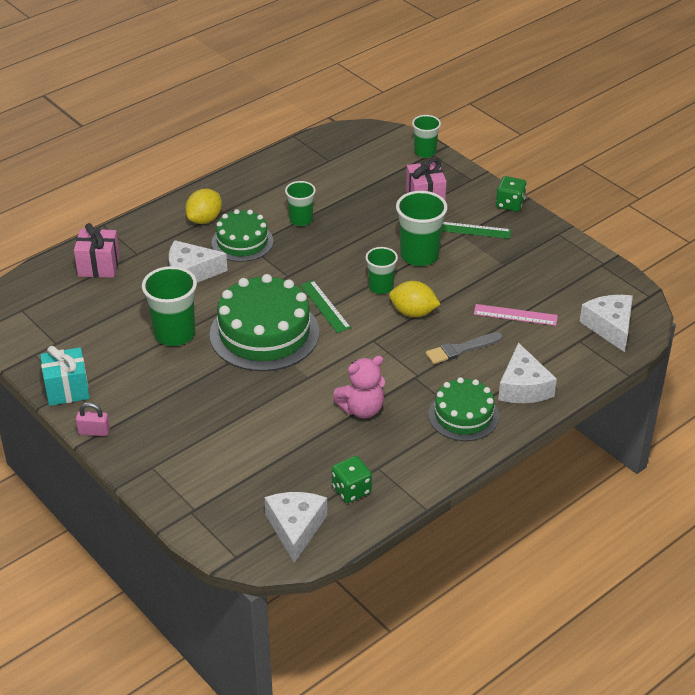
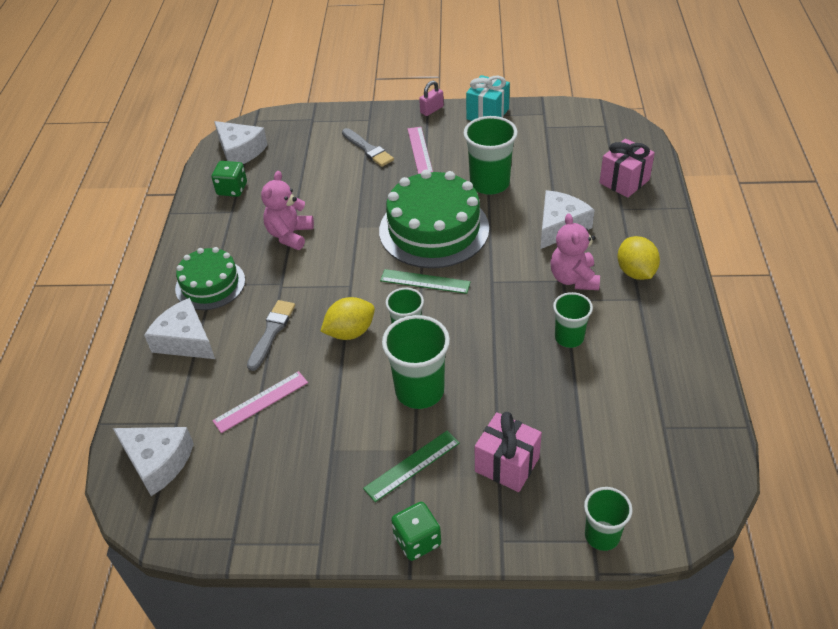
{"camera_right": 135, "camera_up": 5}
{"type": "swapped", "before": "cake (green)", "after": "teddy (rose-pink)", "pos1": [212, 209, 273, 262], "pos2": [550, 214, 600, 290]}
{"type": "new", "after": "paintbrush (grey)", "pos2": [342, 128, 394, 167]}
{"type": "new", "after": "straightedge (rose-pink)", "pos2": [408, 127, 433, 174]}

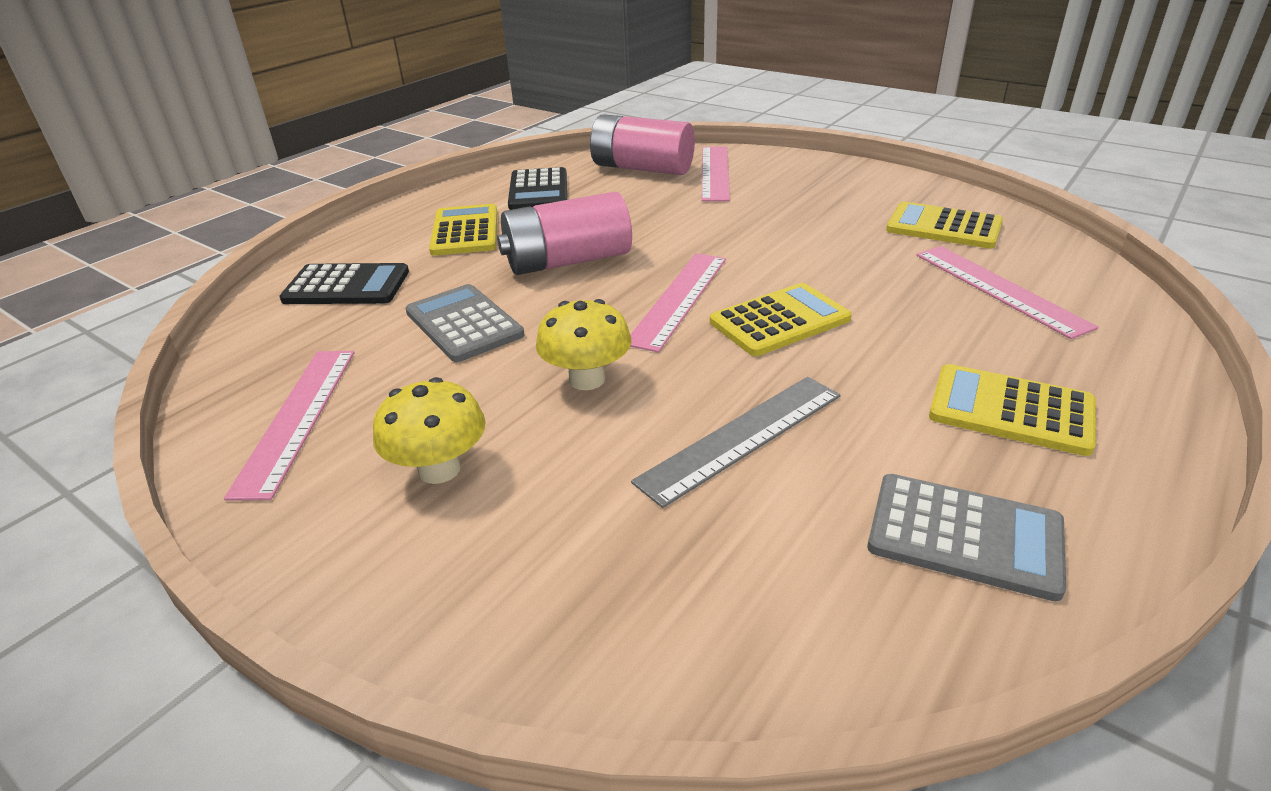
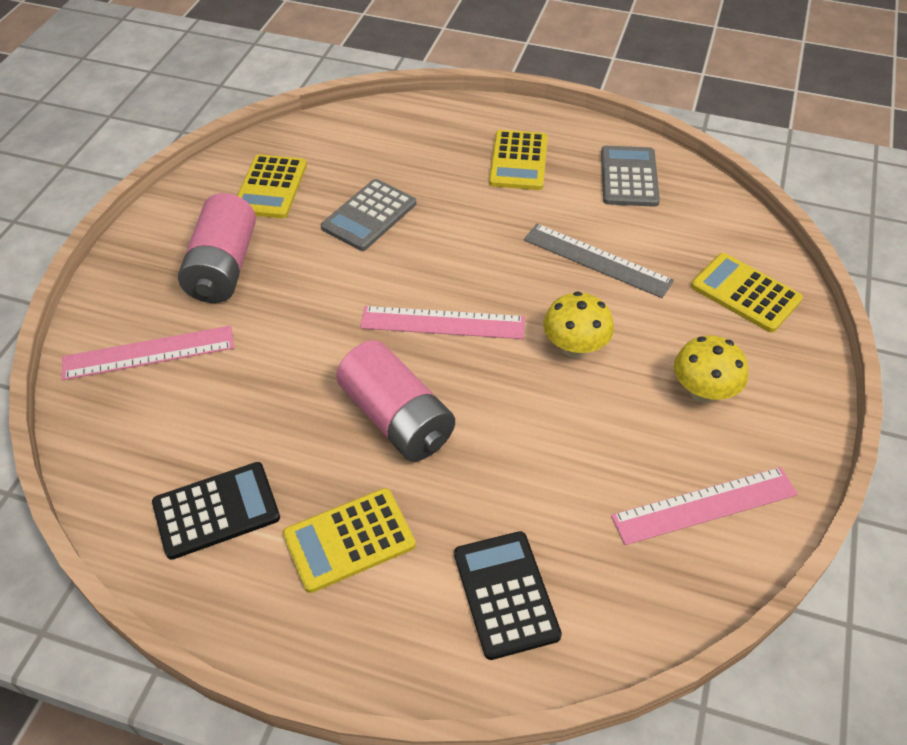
{"camera_right": -110, "camera_up": 15}
{"type": "shifted", "before": "calculator (grey)", "pos1": [405, 284, 524, 362], "pos2": [321, 179, 416, 251]}
{"type": "shifted", "before": "AA battery (rose-pink)", "pos1": [590, 114, 695, 175], "pos2": [178, 193, 256, 303]}
{"type": "shifted", "before": "calculator (golden)", "pos1": [710, 283, 852, 356], "pos2": [691, 253, 803, 332]}
{"type": "gone", "before": "straightedge (rose-pink)", "pos1": [916, 246, 1098, 339]}

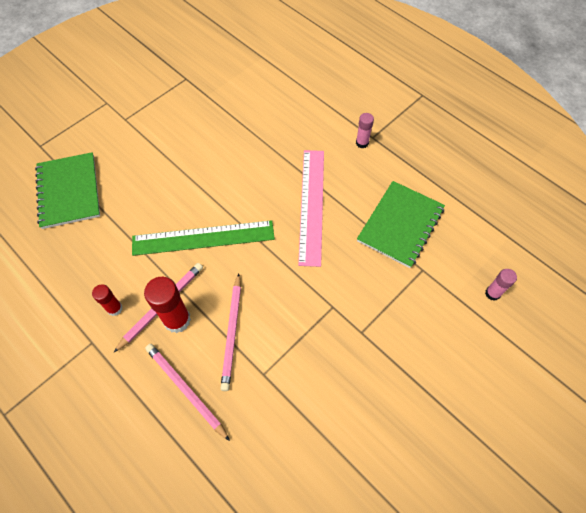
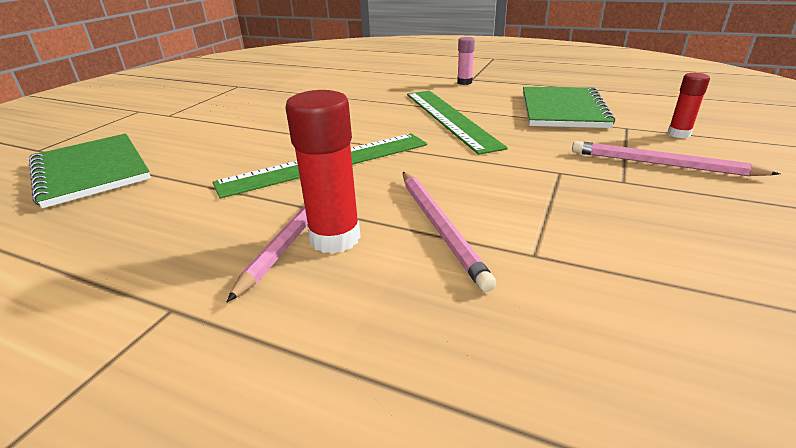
{"camera_right": -20, "camera_up": -30}
{"type": "shifted", "before": "glue stick (red)", "pos1": [92, 284, 123, 316], "pos2": [667, 73, 710, 138]}
{"type": "shifted", "before": "wooden pencil (rose-pink)", "pos1": [145, 344, 230, 441], "pos2": [572, 141, 781, 176]}
{"type": "repainted", "before": "straightedge (rose-pink)", "after": "straightedge (green)", "pos1": [298, 150, 324, 267], "pos2": [407, 91, 508, 155]}
{"type": "gone", "before": "glue stick (rose-pink)", "pos1": [485, 269, 517, 301]}

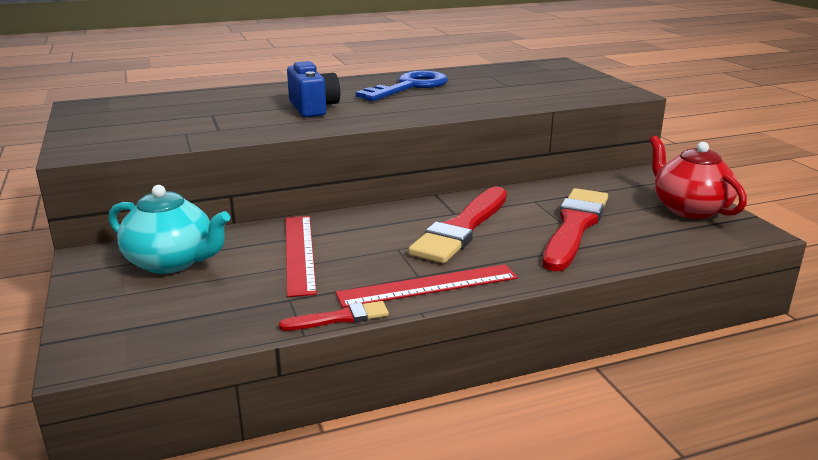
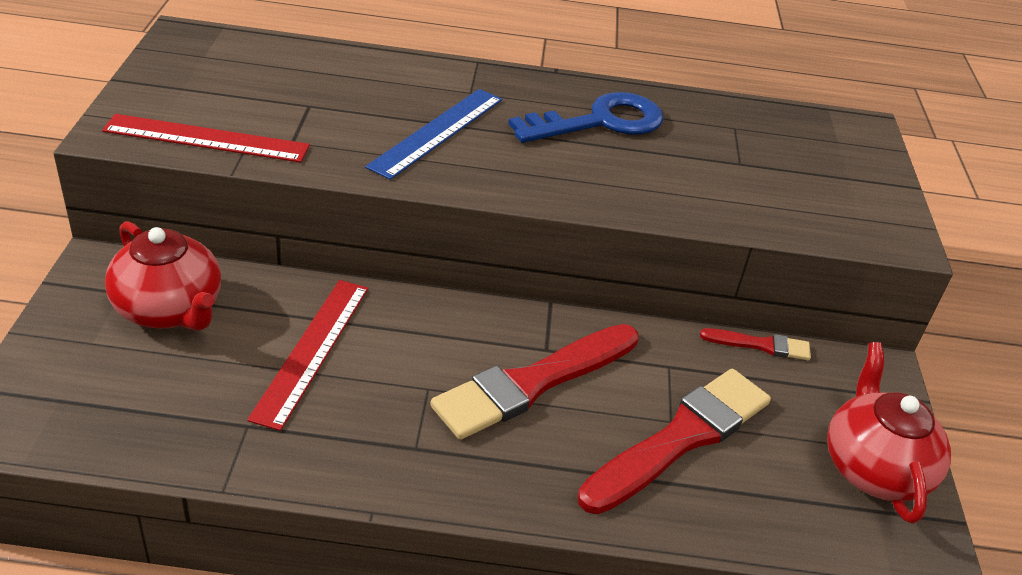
{"camera_right": 20, "camera_up": 15}
{"type": "repainted", "before": "teapot (teal)", "after": "teapot (red)", "pos1": [108, 185, 230, 274], "pos2": [105, 221, 221, 331]}
{"type": "shifted", "before": "paintbrush (red)", "pos1": [279, 301, 389, 331], "pos2": [700, 328, 811, 360]}
{"type": "swapped", "before": "photo camera (cobalt)", "after": "straightedge (cobalt)", "pos1": [287, 61, 340, 117], "pos2": [365, 89, 502, 180]}
{"type": "shifted", "before": "straightedge (red)", "pos1": [335, 264, 518, 308], "pos2": [102, 114, 310, 163]}

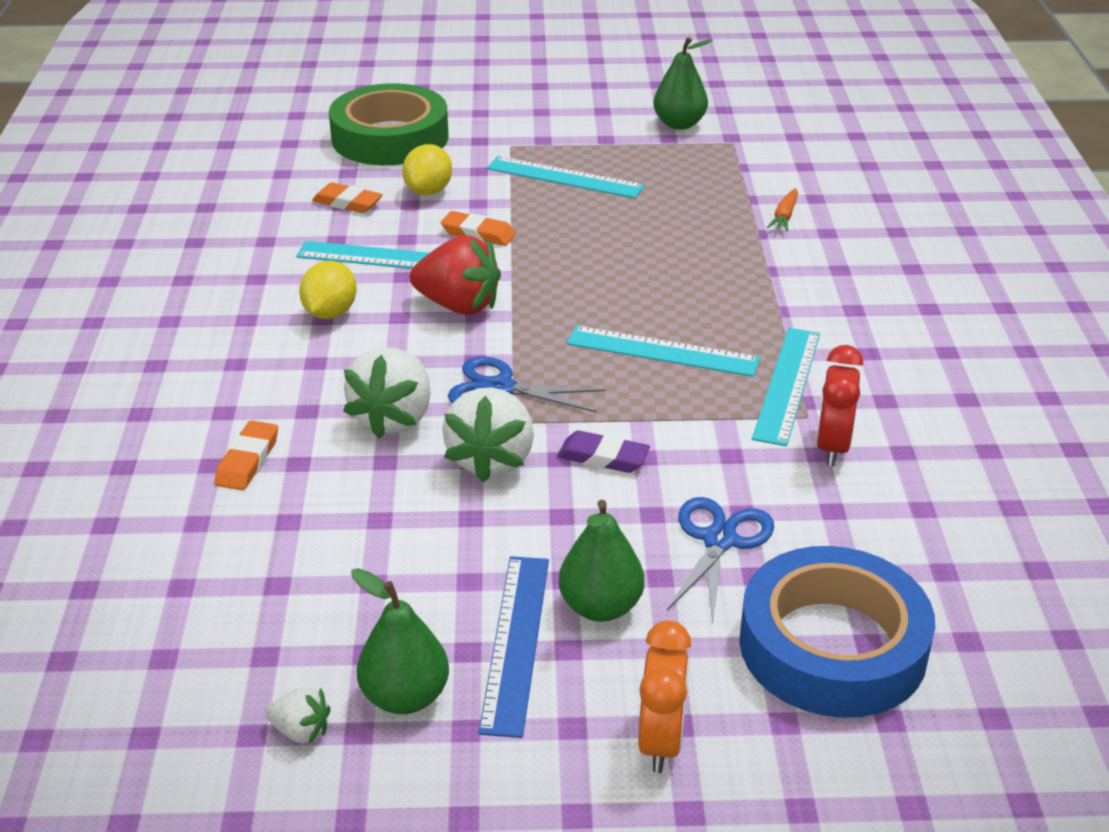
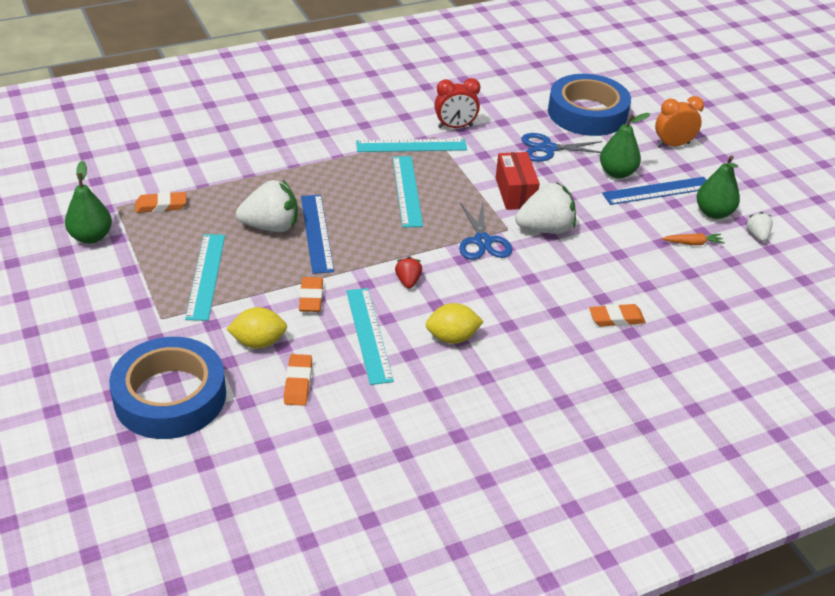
{"camera_right": -115, "camera_up": 5}
{"type": "repainted", "before": "tape (green)", "after": "tape (cobalt)", "pos1": [329, 83, 448, 165], "pos2": [109, 337, 226, 439]}
{"type": "shifted", "before": "toy strawberry (snow-white)", "pos1": [343, 348, 431, 439], "pos2": [236, 180, 298, 232]}
{"type": "scaled", "before": "toy strawberry (red)", "pos1": [410, 235, 501, 315], "pos2": [395, 257, 422, 288], "scale": 0.5}
{"type": "swapped", "before": "pencil eraser (violet)", "after": "parcel (red)", "pos1": [557, 430, 650, 473], "pos2": [496, 152, 540, 210]}
{"type": "shifted", "before": "root vegetable (orange)", "pos1": [767, 188, 798, 231], "pos2": [662, 233, 725, 245]}
{"type": "new", "after": "pencil eraser (orange)", "pos2": [135, 192, 186, 213]}
{"type": "new", "after": "straightedge (cobalt)", "pos2": [301, 195, 334, 274]}

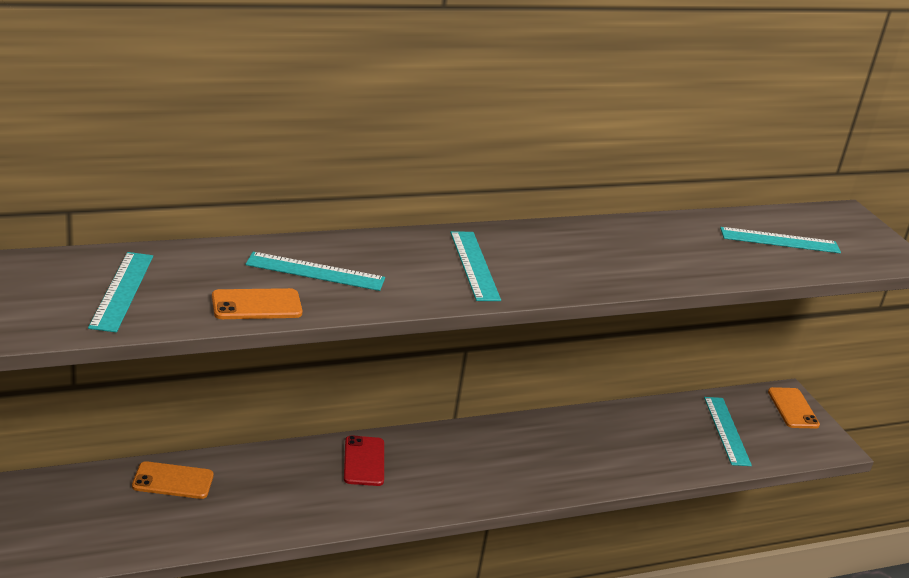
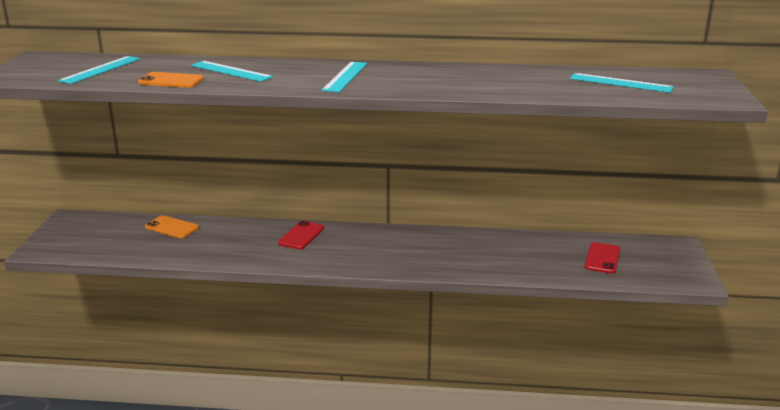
{"camera_right": 30, "camera_up": -5}
{"type": "swapped", "before": "straightedge (teal)", "after": "phone (red)", "pos1": [704, 397, 752, 466], "pos2": [585, 242, 620, 274]}
{"type": "gone", "before": "phone (orange)", "pos1": [768, 387, 820, 429]}

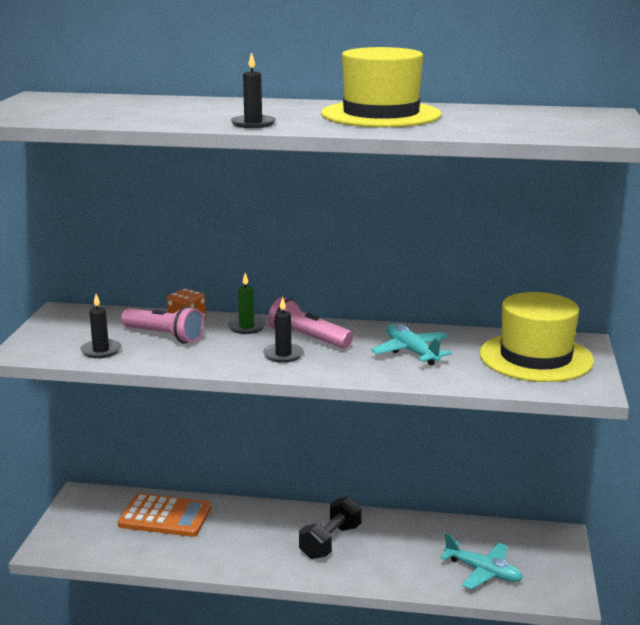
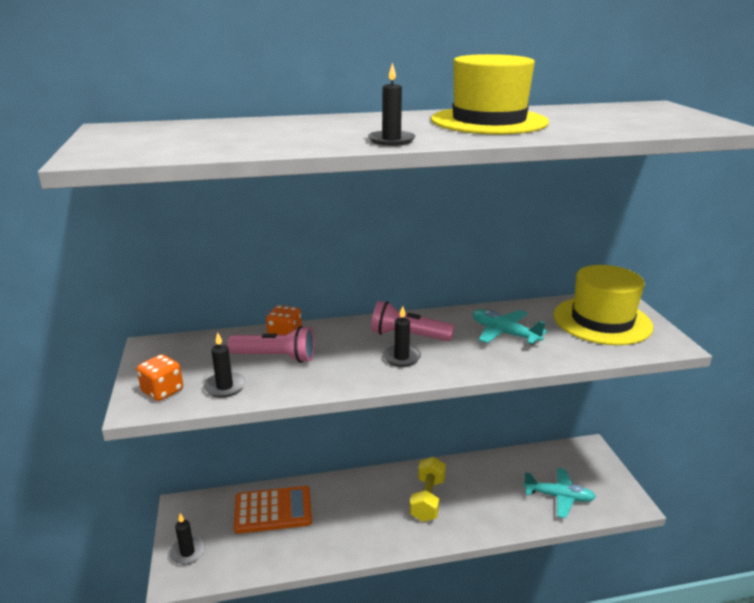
{"camera_right": -20, "camera_up": 5}
{"type": "gone", "before": "wax candle (green)", "pos1": [228, 273, 266, 334]}
{"type": "repainted", "before": "dumbbell (black)", "after": "dumbbell (golden)", "pos1": [299, 496, 362, 559], "pos2": [410, 457, 446, 522]}
{"type": "new", "after": "dice (orange)", "pos2": [137, 354, 183, 401]}
{"type": "new", "after": "wax candle (black)", "pos2": [169, 513, 205, 565]}

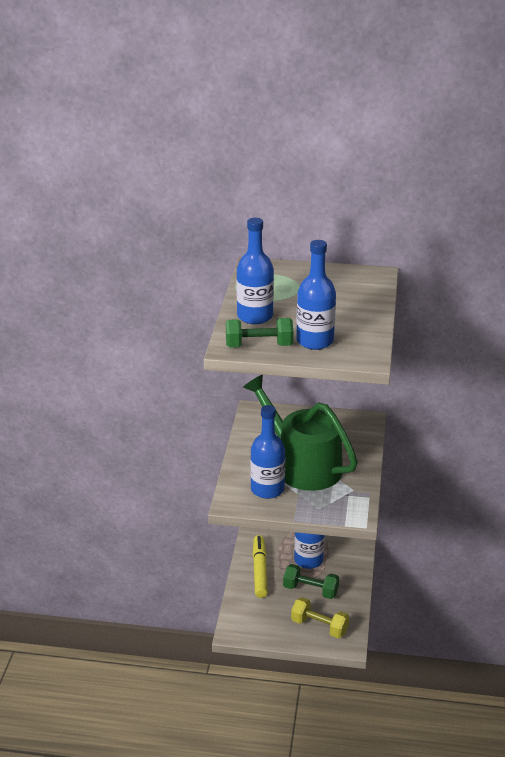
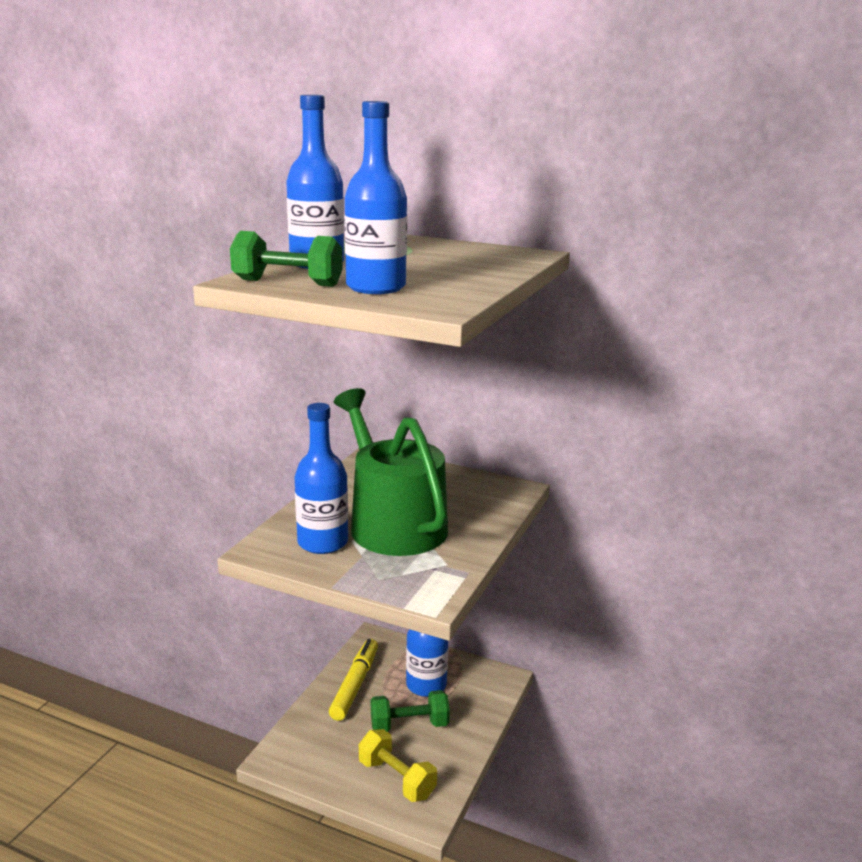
{"camera_right": 15, "camera_up": -10}
{"type": "rotated", "before": "dumbbell (green)", "pos1": [283, 564, 339, 599], "pos2": [371, 690, 450, 732], "turn": -45}

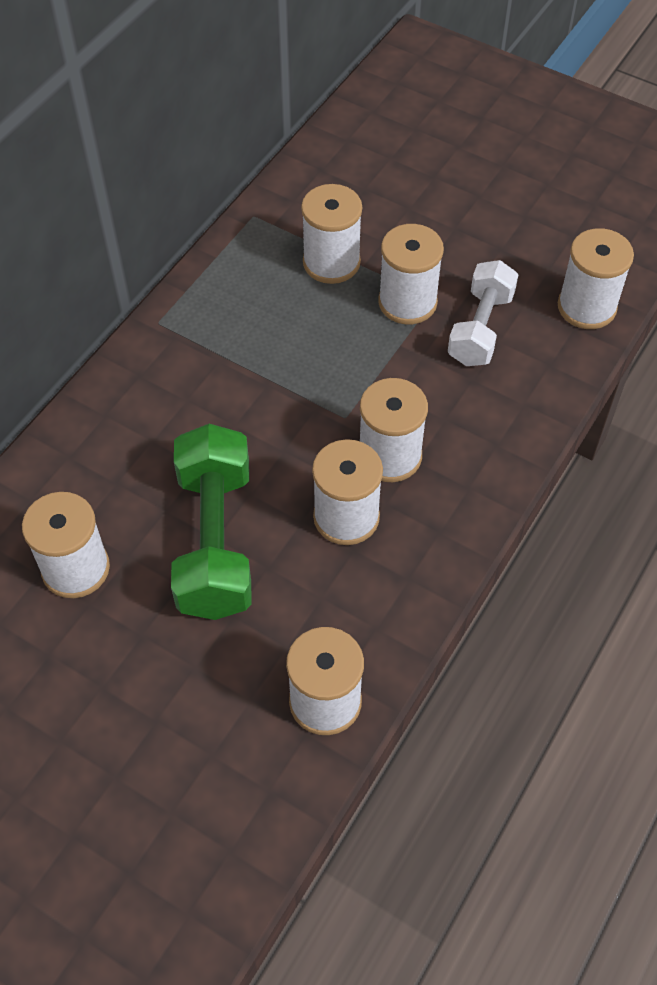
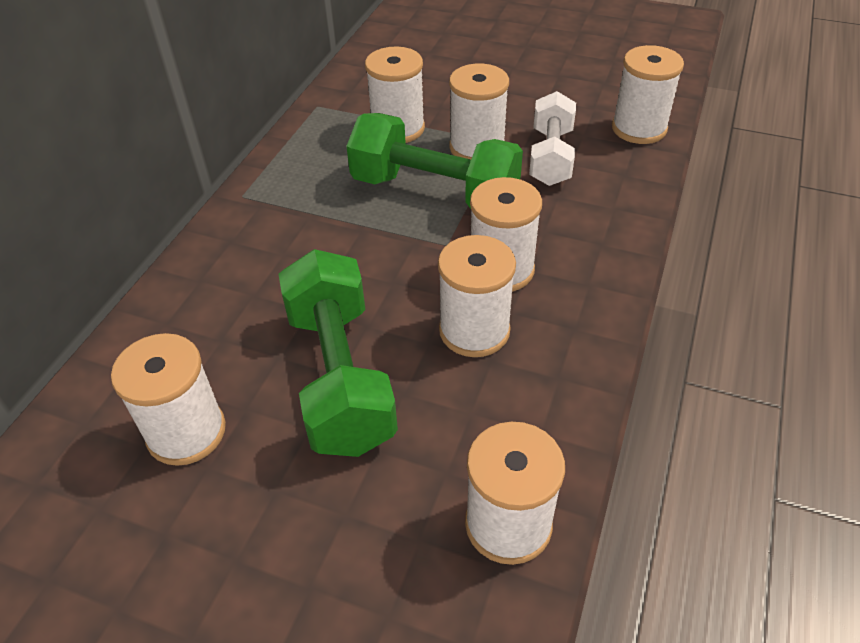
{"camera_right": -10, "camera_up": -10}
{"type": "new", "after": "dumbbell (green)", "pos2": [346, 113, 523, 209]}

